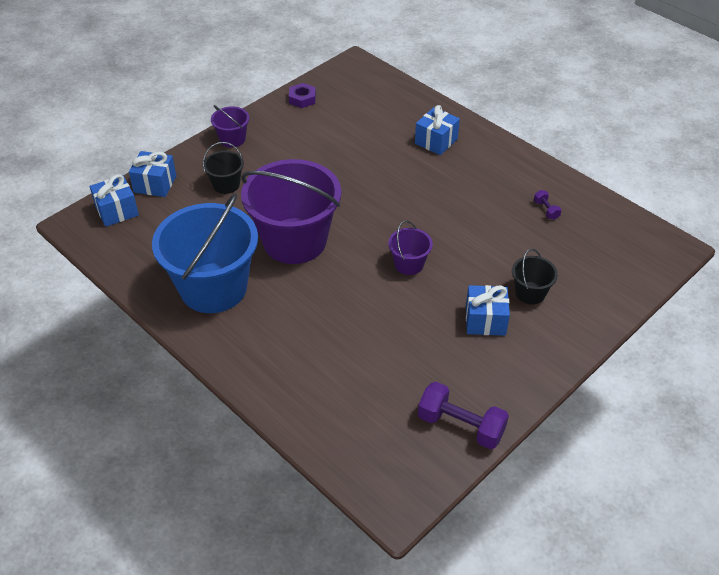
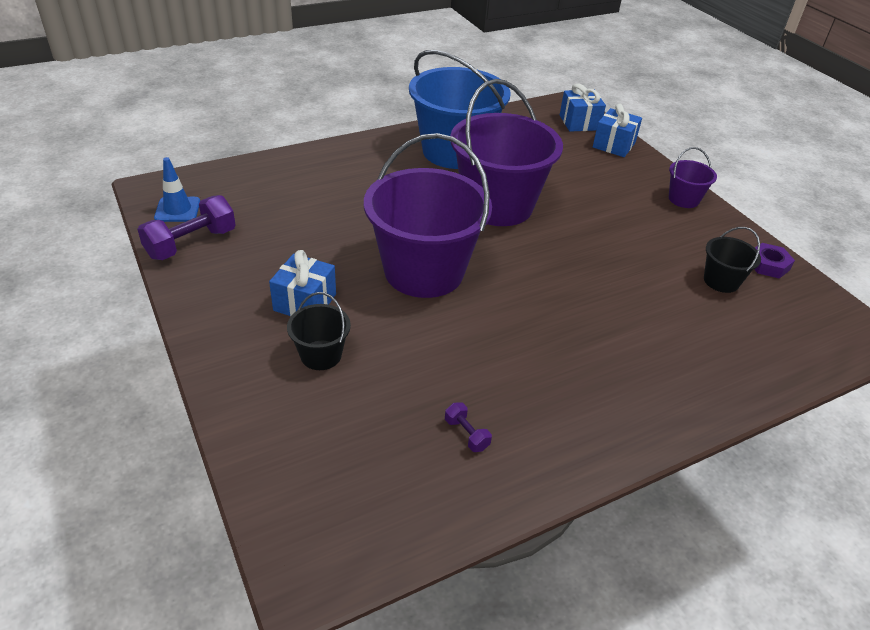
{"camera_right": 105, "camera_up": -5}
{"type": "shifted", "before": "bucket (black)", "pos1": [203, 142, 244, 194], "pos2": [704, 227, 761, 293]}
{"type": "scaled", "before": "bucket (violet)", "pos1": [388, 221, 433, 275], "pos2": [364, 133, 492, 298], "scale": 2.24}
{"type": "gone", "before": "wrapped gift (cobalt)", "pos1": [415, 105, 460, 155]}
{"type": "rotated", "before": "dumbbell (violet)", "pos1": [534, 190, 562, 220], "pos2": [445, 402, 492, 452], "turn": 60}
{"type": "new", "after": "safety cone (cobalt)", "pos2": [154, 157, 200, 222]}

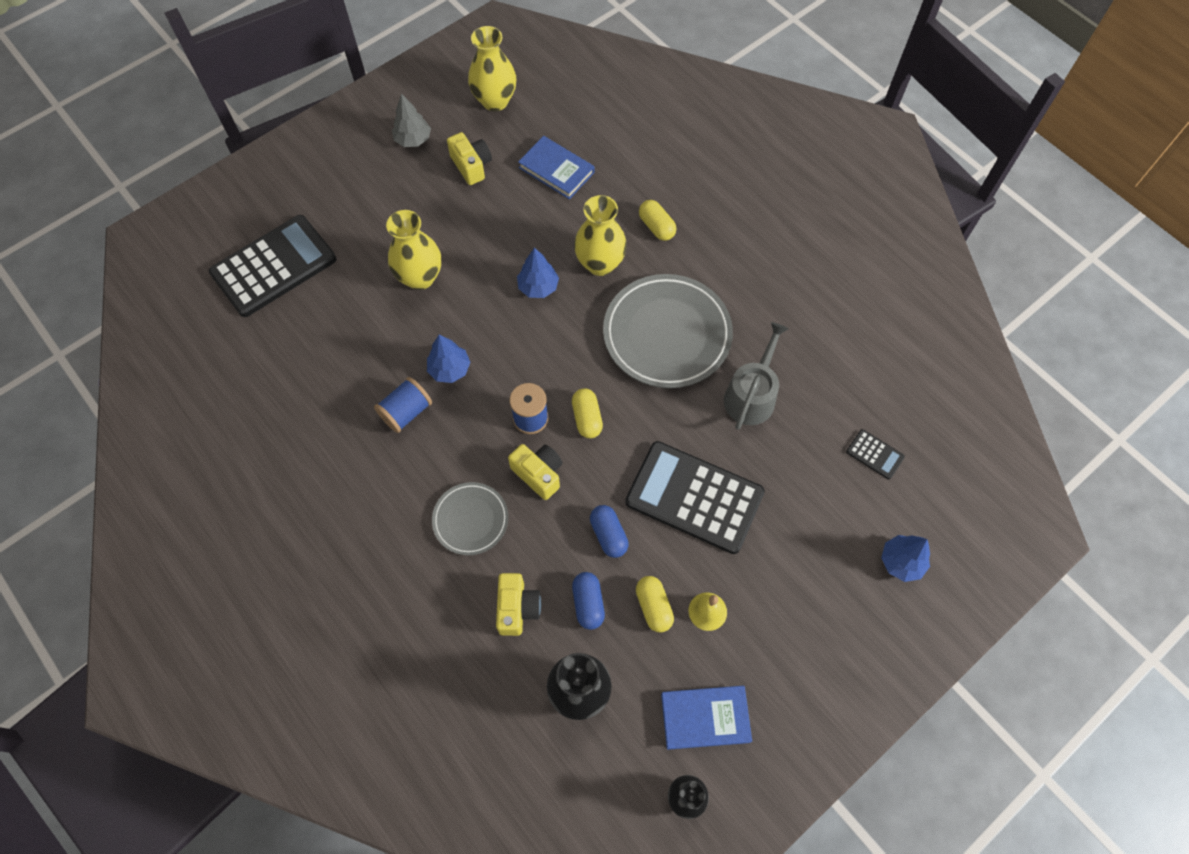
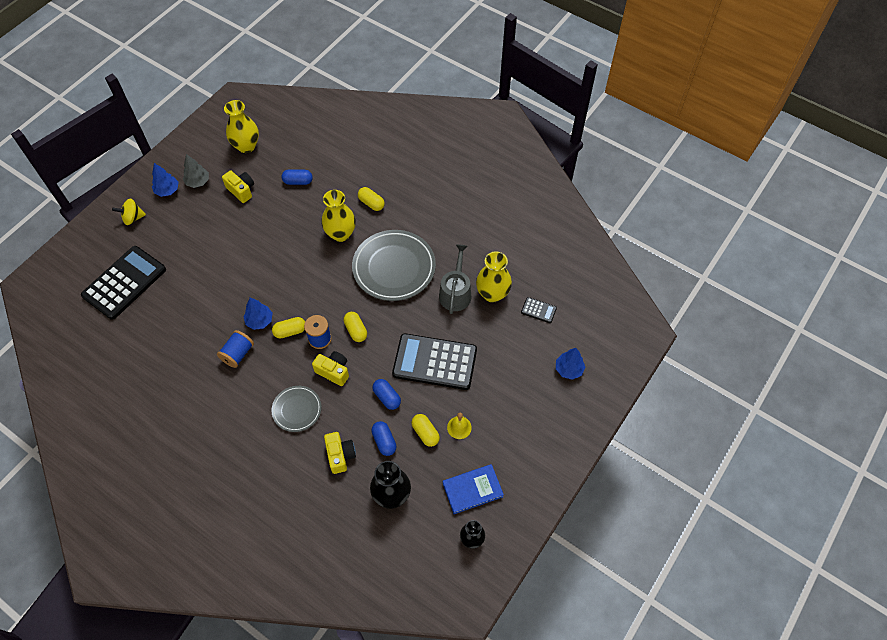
{"camera_right": -15, "camera_up": -5}
{"type": "shifted", "before": "flower vase (golden)", "pos1": [386, 210, 441, 290], "pos2": [476, 251, 512, 302]}
{"type": "shifted", "before": "fir tree (cobalt)", "pos1": [517, 247, 559, 298], "pos2": [152, 163, 178, 197]}
{"type": "swapped", "before": "hardcover (cobalt)", "after": "capsule (cobalt)", "pos1": [518, 136, 595, 199], "pos2": [282, 169, 313, 185]}
{"type": "new", "after": "whirligig (golden)", "pos2": [112, 198, 146, 225]}
{"type": "new", "after": "capsule (golden)", "pos2": [272, 317, 305, 338]}

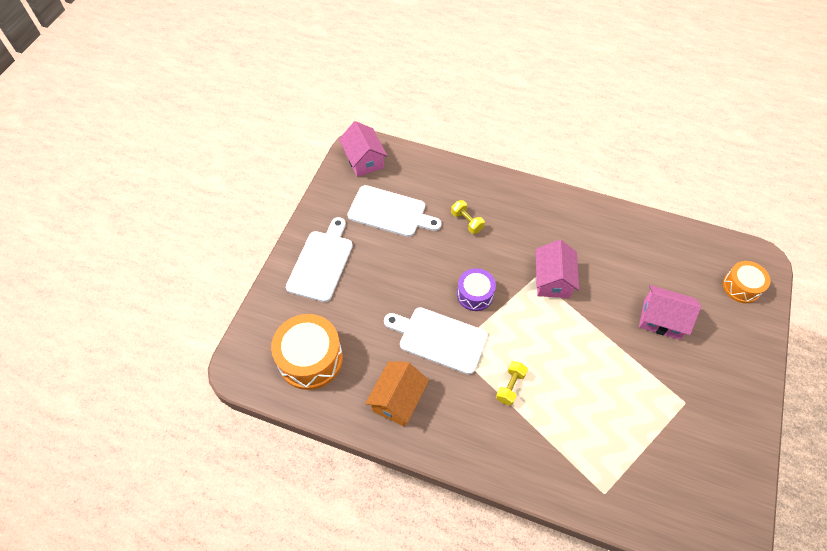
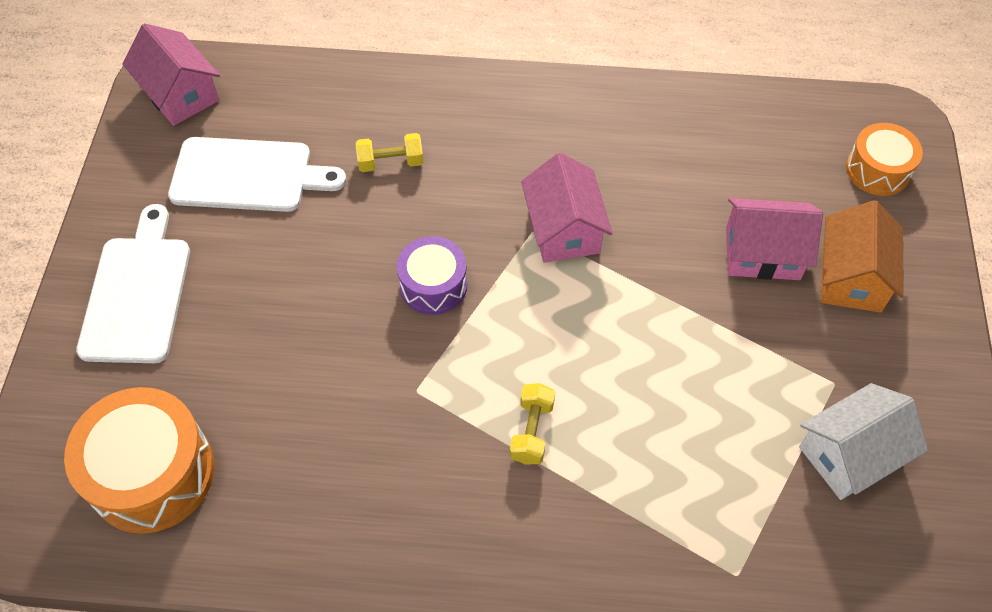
{"camera_right": -15, "camera_up": 0}
{"type": "shifted", "before": "house (orange)", "pos1": [365, 361, 429, 426], "pos2": [821, 200, 904, 312]}
{"type": "gone", "before": "bread board (snow-white)", "pos1": [384, 307, 488, 374]}
{"type": "rotated", "before": "dumbbell (golden)", "pos1": [451, 200, 485, 234], "pos2": [356, 133, 423, 172], "turn": -45}
{"type": "new", "after": "house (snow-white)", "pos2": [799, 383, 928, 500]}

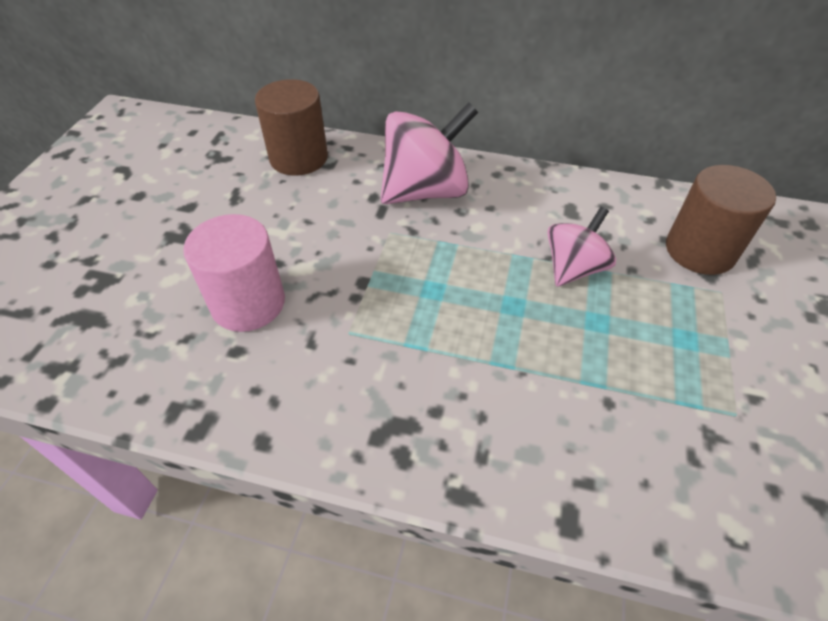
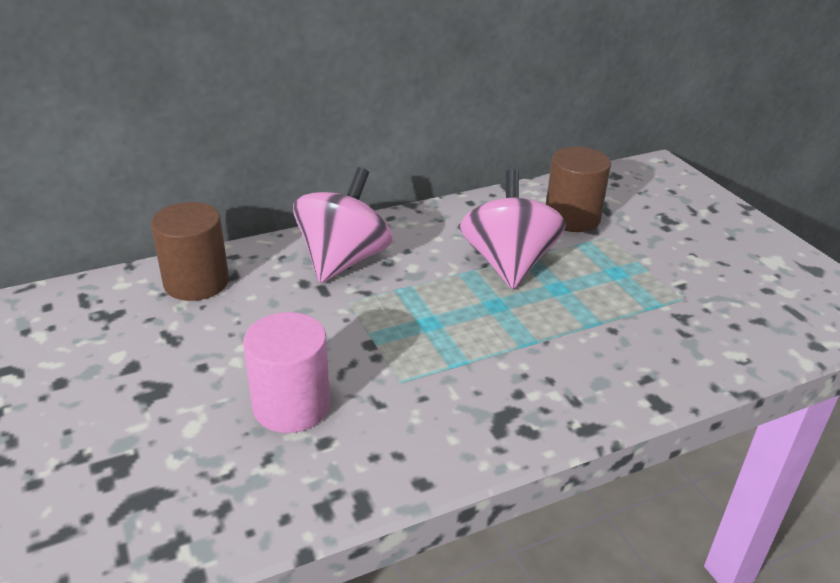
{"camera_right": -40, "camera_up": -15}
{"type": "scaled", "before": "whirligig (rose-pink)", "pos1": [547, 207, 616, 287], "pos2": [460, 169, 566, 289], "scale": 1.62}

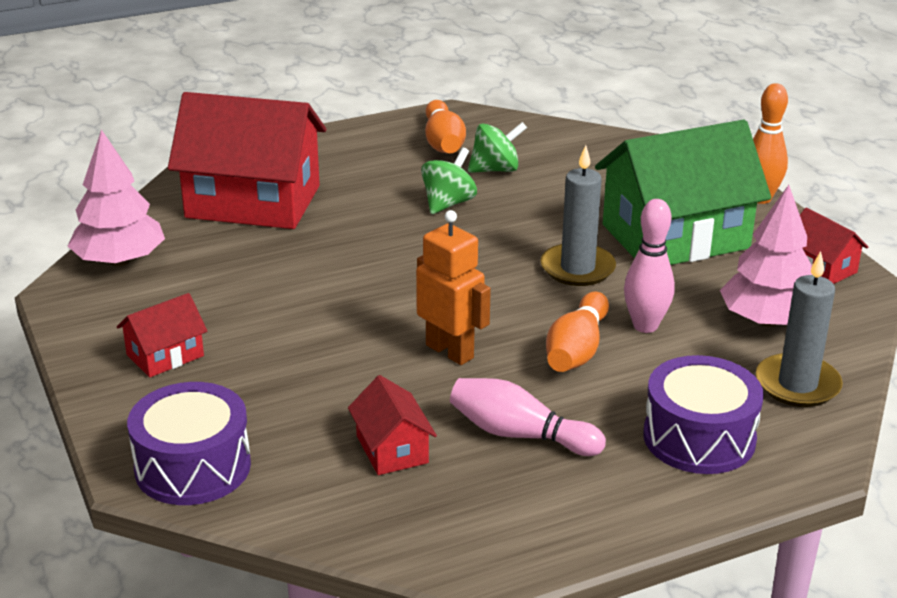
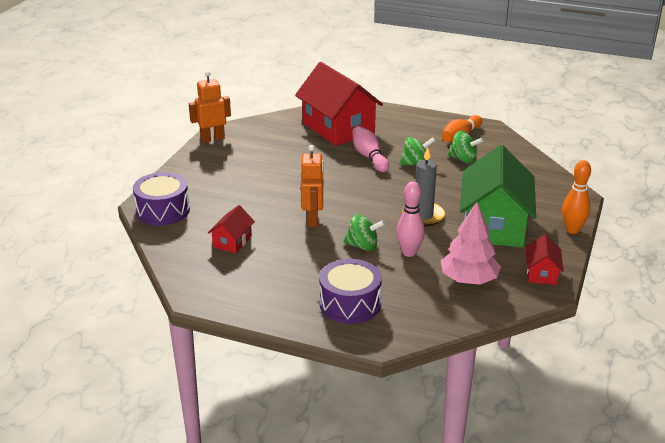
{"camera_right": 45, "camera_up": 0}
{"type": "gone", "before": "fir tree (rose-pink)", "pos1": [68, 129, 165, 266]}
{"type": "gone", "before": "house (red)", "pos1": [117, 293, 207, 377]}
{"type": "shifted", "before": "bowling pin (rose-pink)", "pos1": [450, 378, 606, 456], "pos2": [352, 126, 389, 172]}
{"type": "swapped", "before": "bowling pin (orange)", "after": "whirligig (green)", "pos1": [546, 292, 609, 372], "pos2": [343, 214, 385, 251]}
{"type": "rotated", "before": "house (green)", "pos1": [595, 120, 771, 265], "pos2": [460, 145, 536, 247], "turn": 75}
{"type": "gone", "before": "wax candle (grey)", "pos1": [756, 251, 843, 407]}
{"type": "new", "after": "robot figure (orange)", "pos2": [189, 71, 231, 143]}

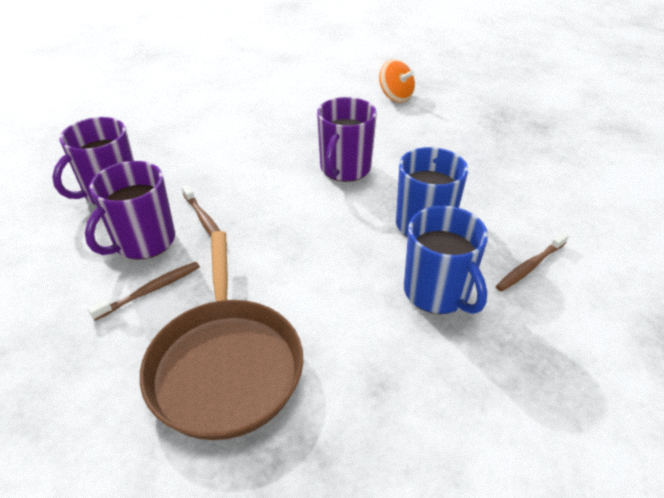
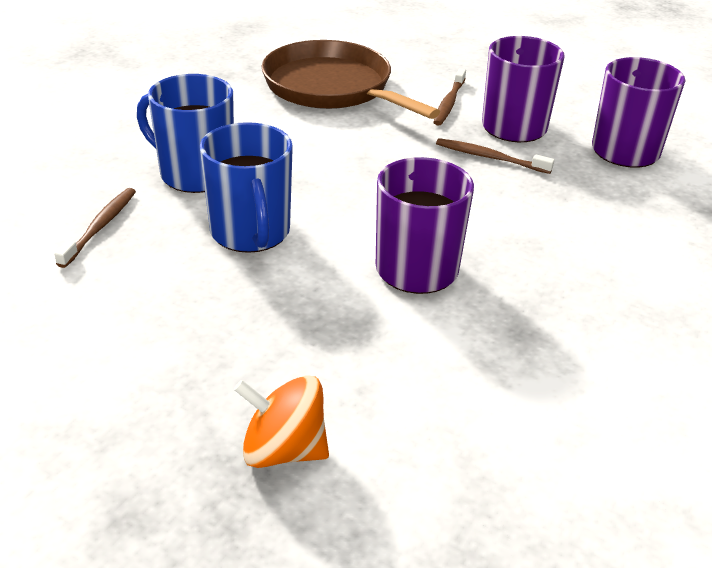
{"camera_right": 145, "camera_up": -5}
{"type": "shifted", "before": "whirligig (orange)", "pos1": [379, 59, 415, 102], "pos2": [234, 376, 329, 468]}

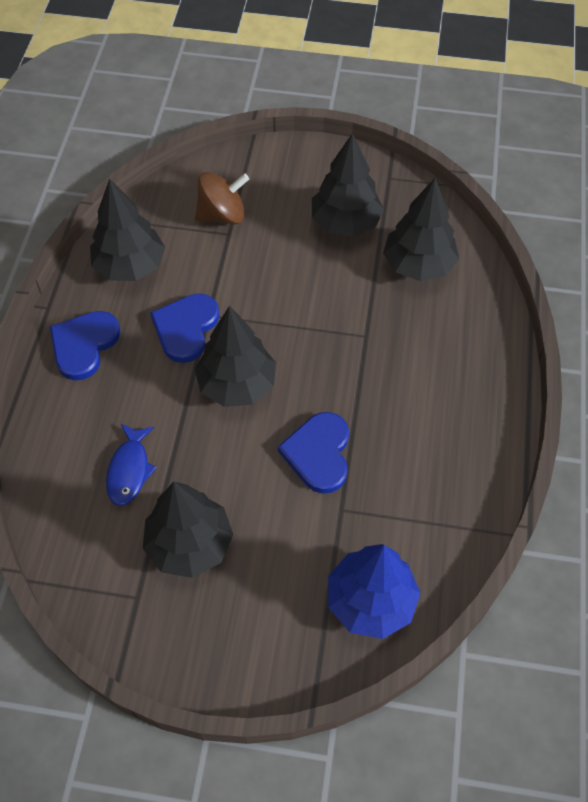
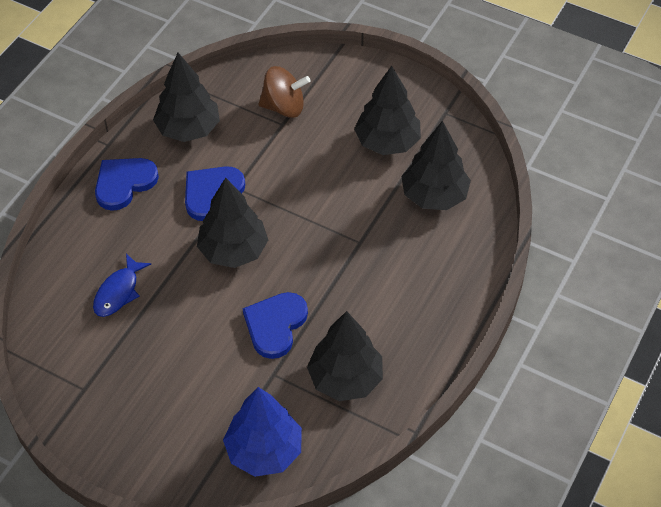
{"camera_right": 20, "camera_up": -5}
{"type": "shifted", "before": "fir tree (black)", "pos1": [143, 482, 233, 578], "pos2": [307, 311, 383, 401]}

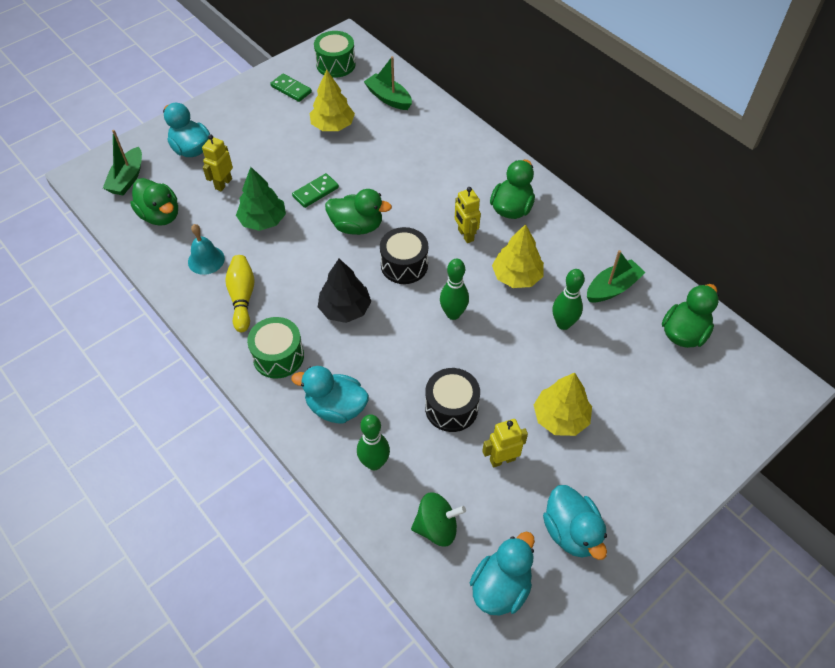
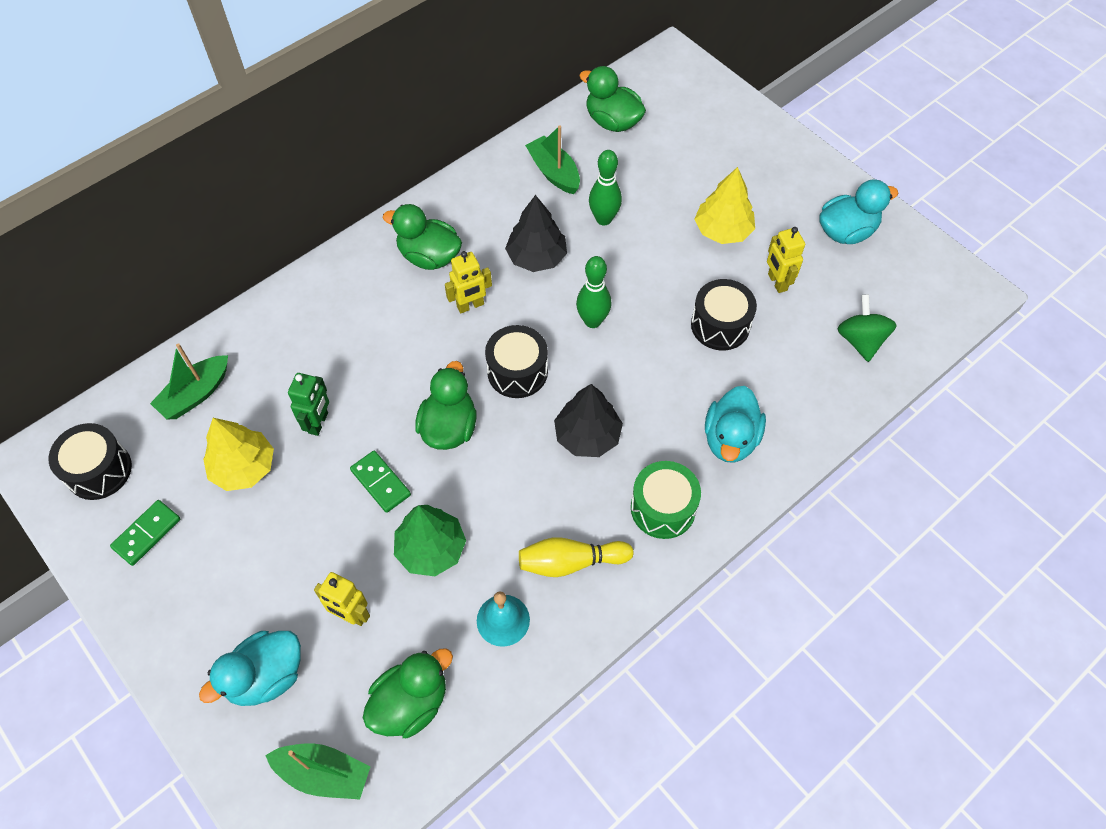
{"camera_right": -90, "camera_up": 5}
{"type": "repainted", "before": "snare drum (green)", "after": "snare drum (black)", "pos1": [314, 31, 356, 78], "pos2": [48, 423, 132, 500]}
{"type": "gone", "before": "bowling pin (green)", "pos1": [357, 414, 390, 470]}
{"type": "gone", "before": "duck (teal)", "pos1": [470, 532, 535, 615]}
{"type": "repainted", "before": "fir tree (golden)", "after": "fir tree (black)", "pos1": [492, 224, 544, 288], "pos2": [505, 195, 567, 272]}
{"type": "new", "after": "robot figure (green)", "pos2": [288, 373, 329, 436]}

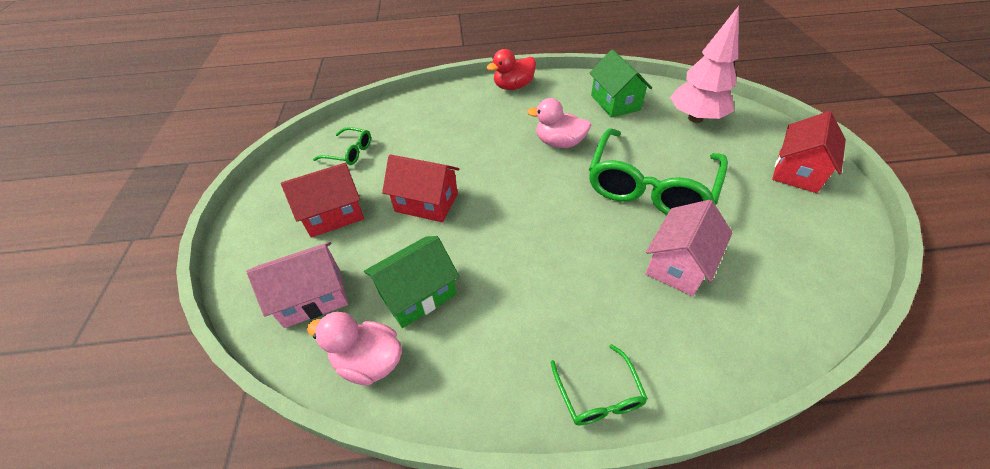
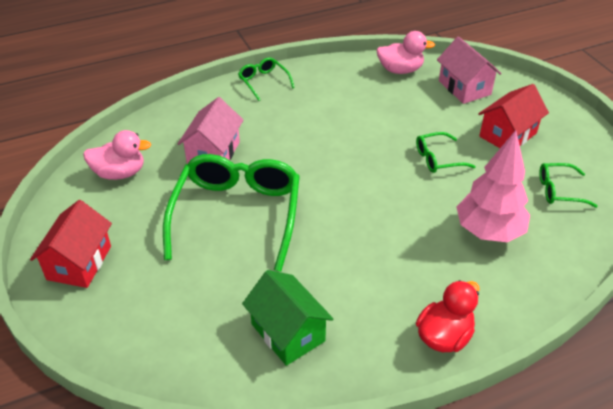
{"camera_right": 160, "camera_up": -5}
{"type": "rotated", "before": "house (rose-pink)", "pos1": [247, 242, 348, 328], "pos2": [437, 36, 502, 104], "turn": -75}
{"type": "gone", "before": "house (green)", "pos1": [364, 236, 460, 328]}
{"type": "swapped", "before": "house (red)", "after": "spectacles (green)", "pos1": [382, 154, 460, 222], "pos2": [416, 132, 476, 173]}
{"type": "shifted", "before": "duck (rose-pink)", "pos1": [527, 98, 591, 148], "pos2": [83, 130, 151, 180]}
{"type": "shifted", "before": "fir tree (rose-pink)", "pos1": [670, 6, 739, 123], "pos2": [457, 130, 530, 242]}

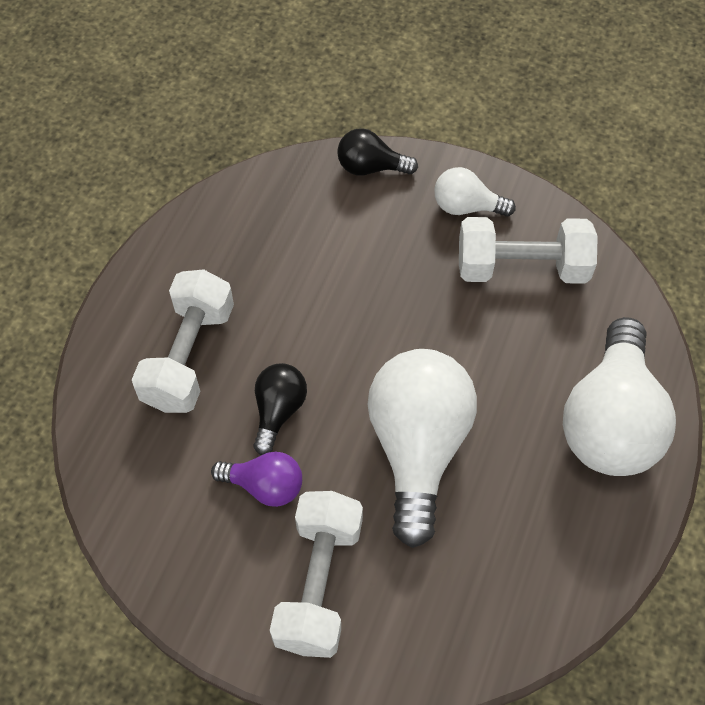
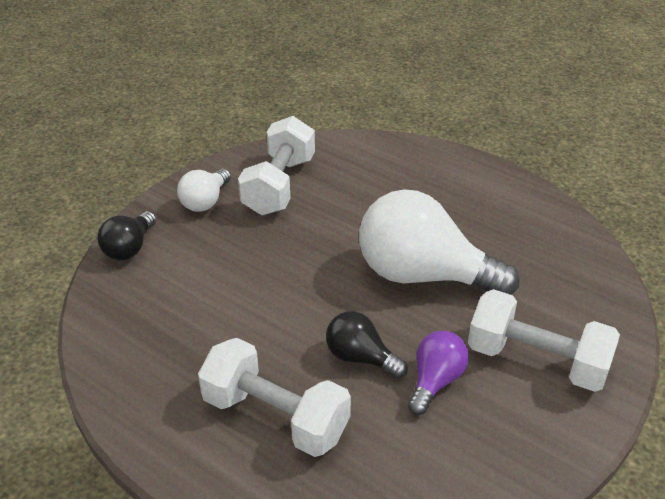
{"camera_right": -75, "camera_up": -20}
{"type": "gone", "before": "lightbulb (snow-white)", "pos1": [563, 317, 676, 476]}

